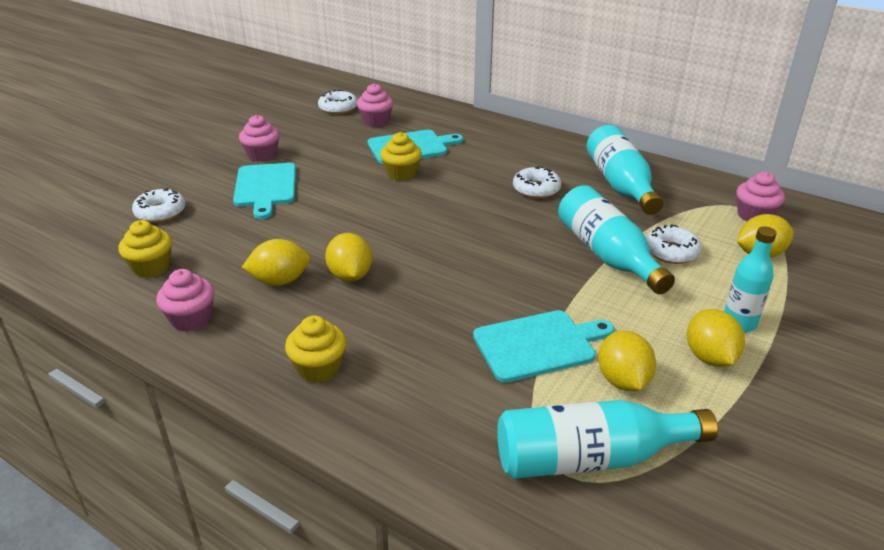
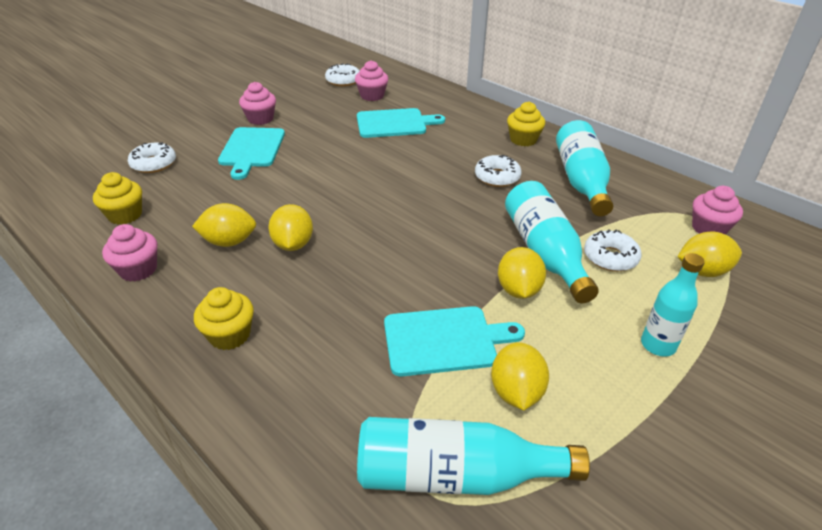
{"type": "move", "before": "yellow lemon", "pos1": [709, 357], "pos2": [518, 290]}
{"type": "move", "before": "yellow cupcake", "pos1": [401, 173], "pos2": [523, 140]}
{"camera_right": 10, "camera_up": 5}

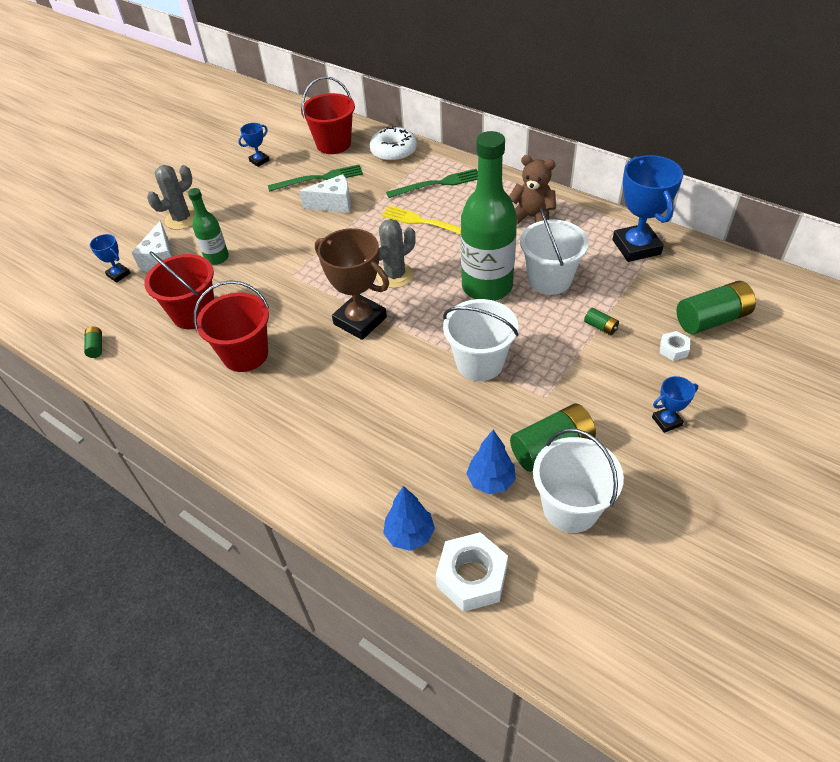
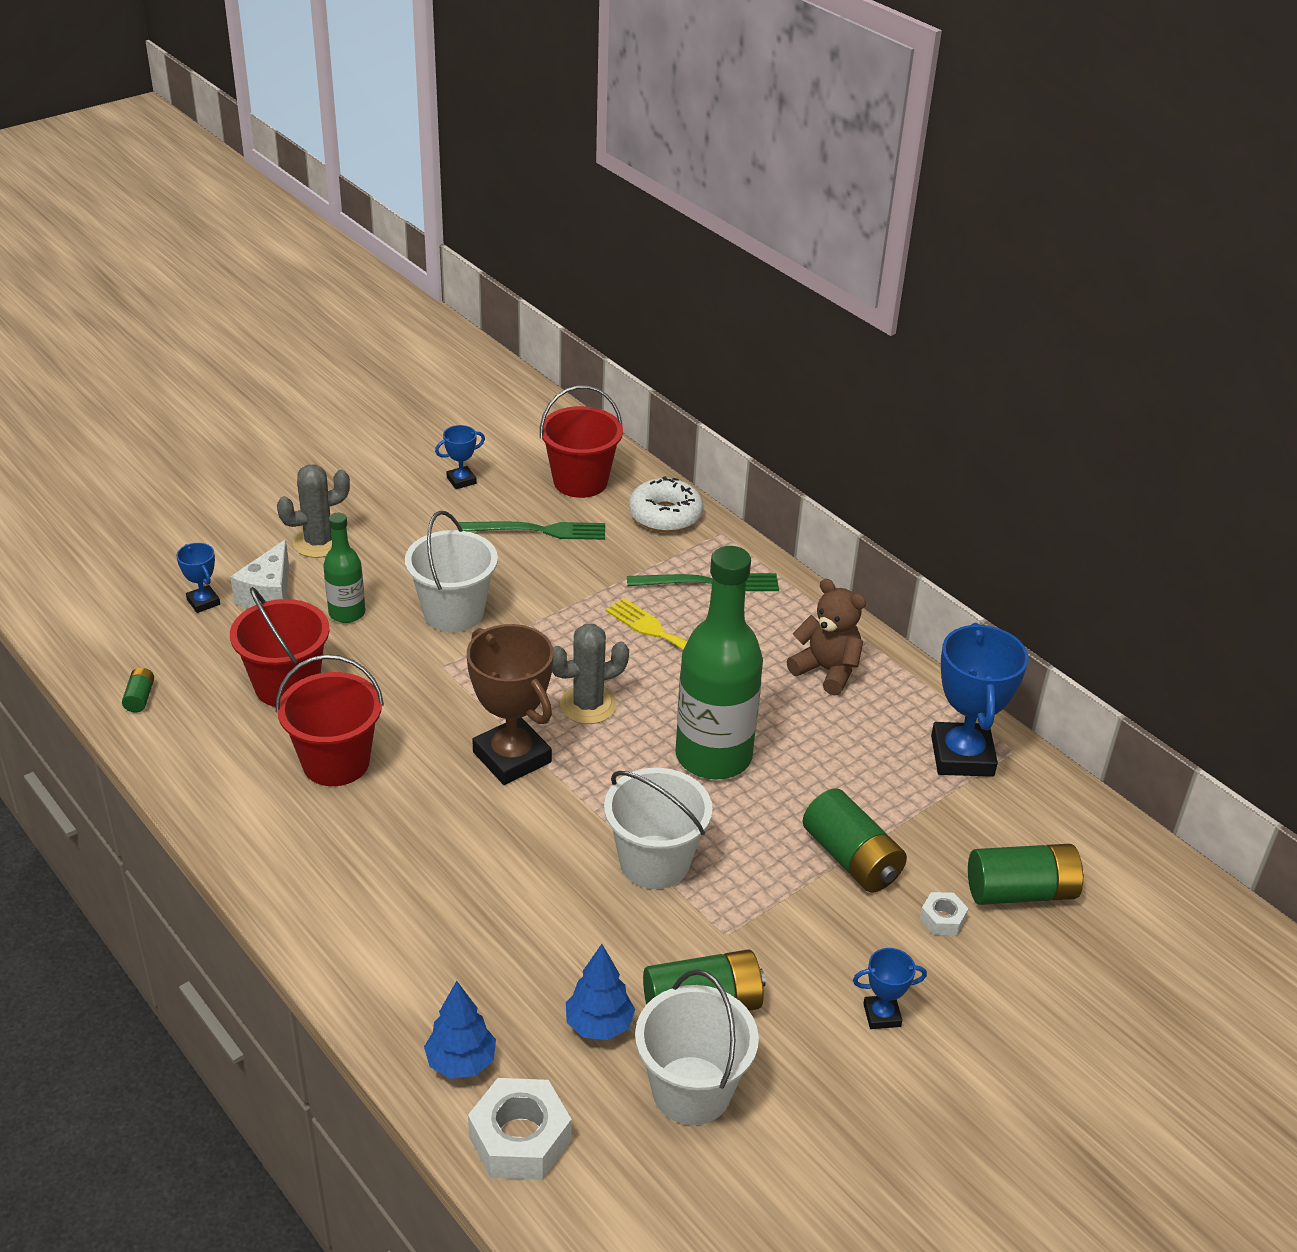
{"type": "move", "before": "white bucket", "pos1": [549, 279], "pos2": [453, 612]}
{"type": "resize", "before": "green battery", "pos1": [600, 327], "pos2": [851, 858], "scale": 2.17}
{"type": "delete", "before": "white cheese", "pos1": [334, 204]}
{"camera_right": 10, "camera_up": -10}

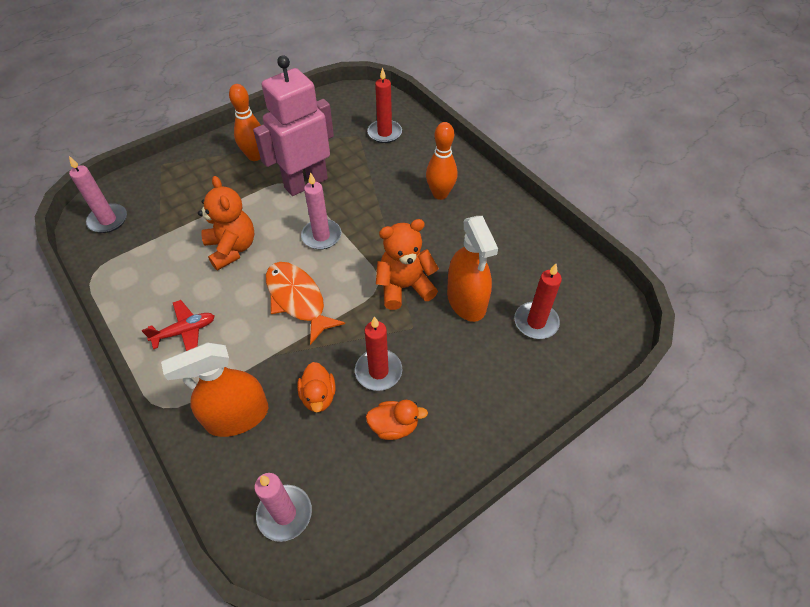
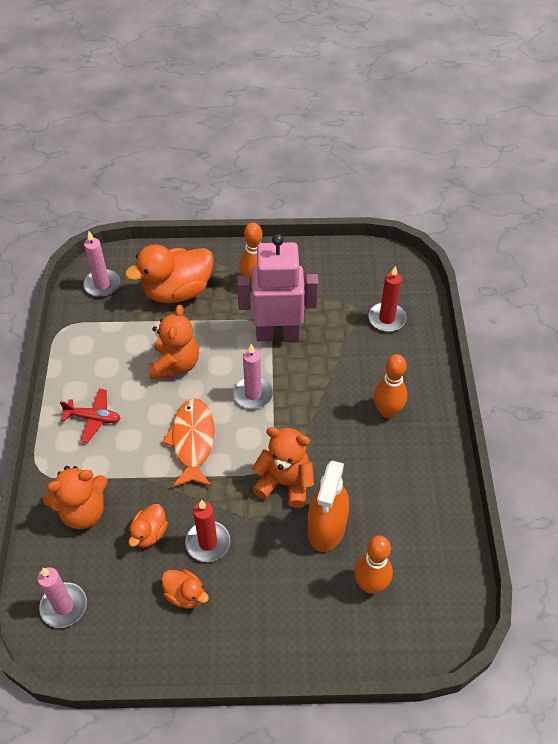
{"type": "replace", "before": "orange spray bottle", "after": "orange teddy bear", "pos1": [237, 416], "pos2": [83, 511]}
{"type": "insert", "after": "orange duck", "pos2": [177, 291]}
{"type": "replace", "before": "red candle", "after": "orange bowling pin", "pos1": [536, 322], "pos2": [370, 585]}
{"camera_right": 35, "camera_up": 0}

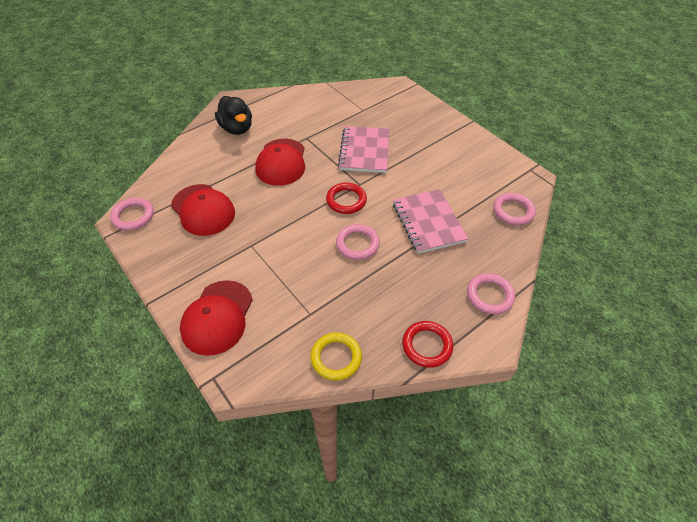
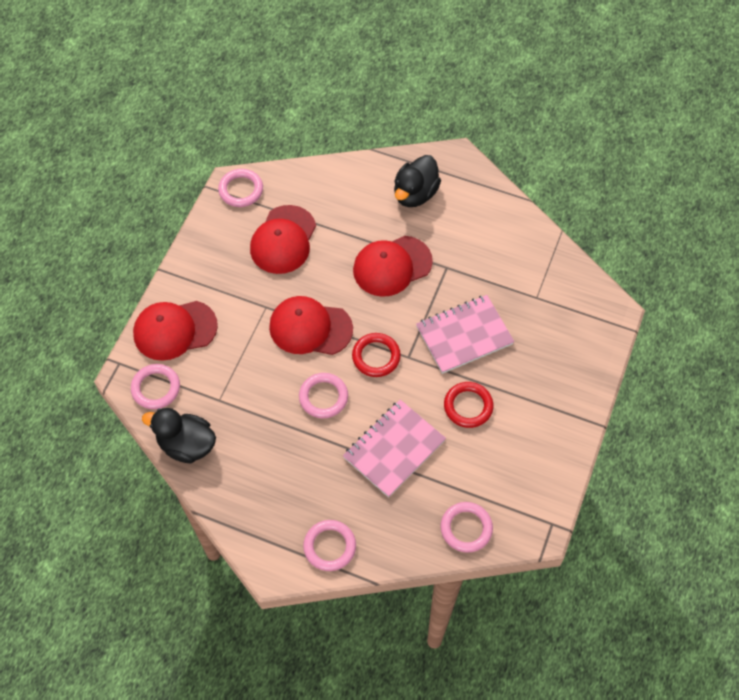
{"type": "insert", "after": "pink ring", "pos2": [156, 388]}
{"type": "replace", "before": "yellow ring", "after": "black duck", "pos1": [336, 358], "pos2": [186, 444]}
{"type": "insert", "after": "red cap", "pos2": [310, 328]}
{"type": "move", "before": "red ring", "pos1": [427, 345], "pos2": [468, 406]}
{"camera_right": 60, "camera_up": 10}

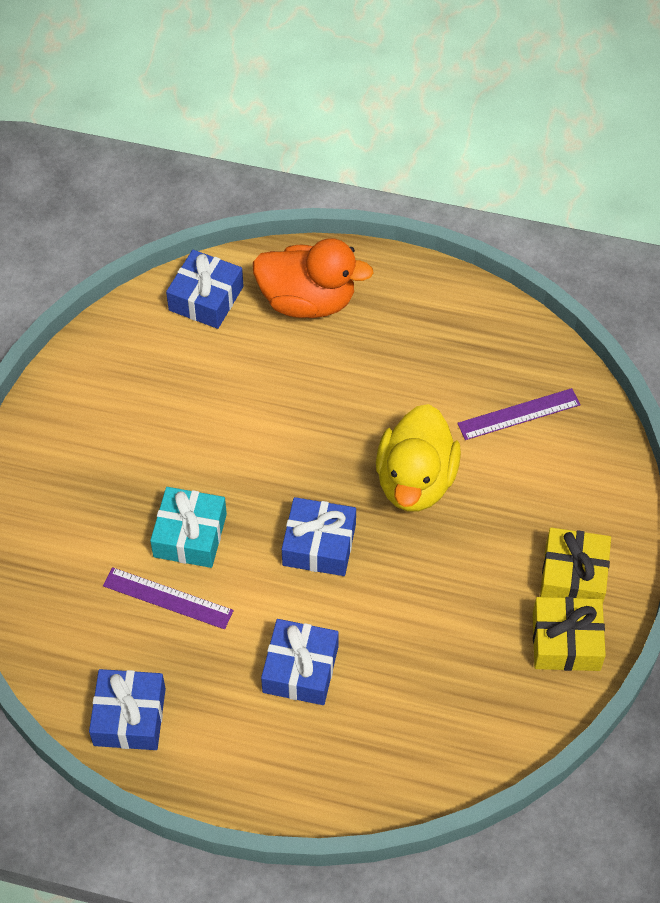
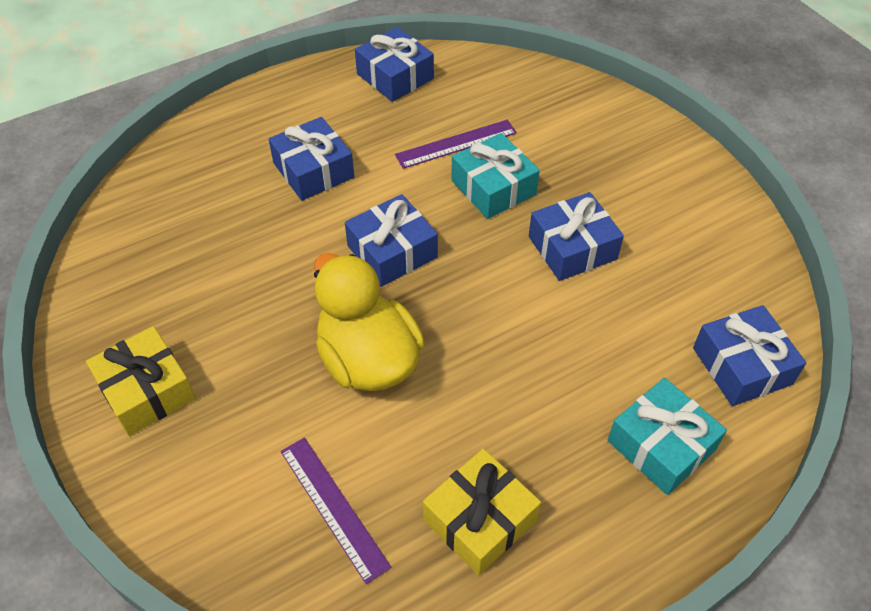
{"type": "rotate", "before": "purple ruler", "pos1": [519, 414], "pos2": [334, 507], "turn": -60}
{"type": "move", "before": "yellow gift", "pos1": [566, 641], "pos2": [480, 520]}
{"type": "insert", "after": "blue gift", "pos2": [572, 248]}
{"type": "replace", "before": "orange duck", "after": "turquoise gift", "pos1": [307, 301], "pos2": [661, 445]}
{"camera_right": 135, "camera_up": -5}

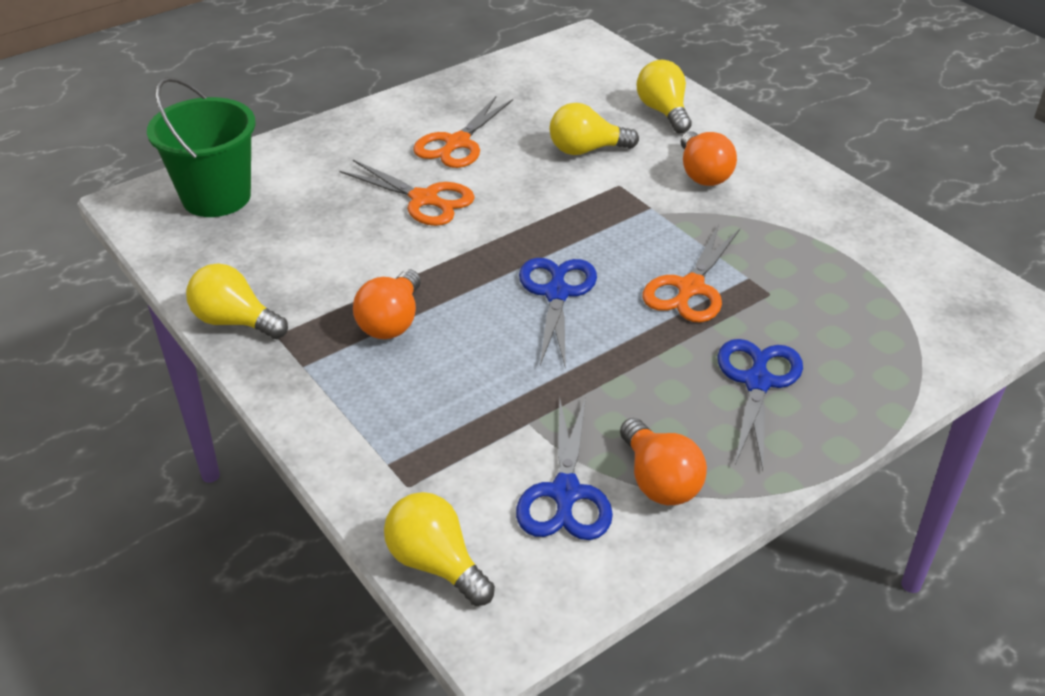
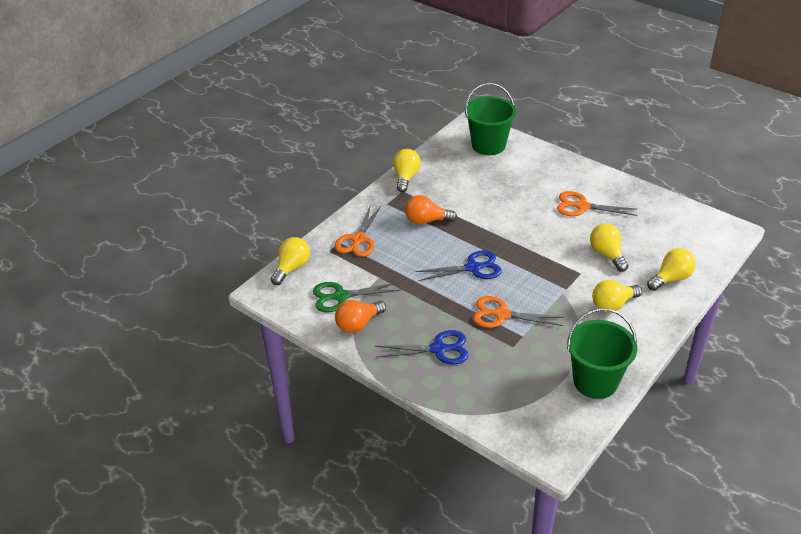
{"type": "recolor", "before": "blue scissors", "after": "green scissors", "pos1": [565, 494], "pos2": [340, 296]}
{"type": "move", "before": "orange scissors", "pos1": [424, 199], "pos2": [358, 240]}
{"type": "insert", "after": "green bucket", "pos2": [595, 381]}
{"type": "recolor", "before": "orange light bulb", "after": "yellow light bulb", "pos1": [703, 174], "pos2": [613, 305]}
{"camera_right": 75, "camera_up": 0}

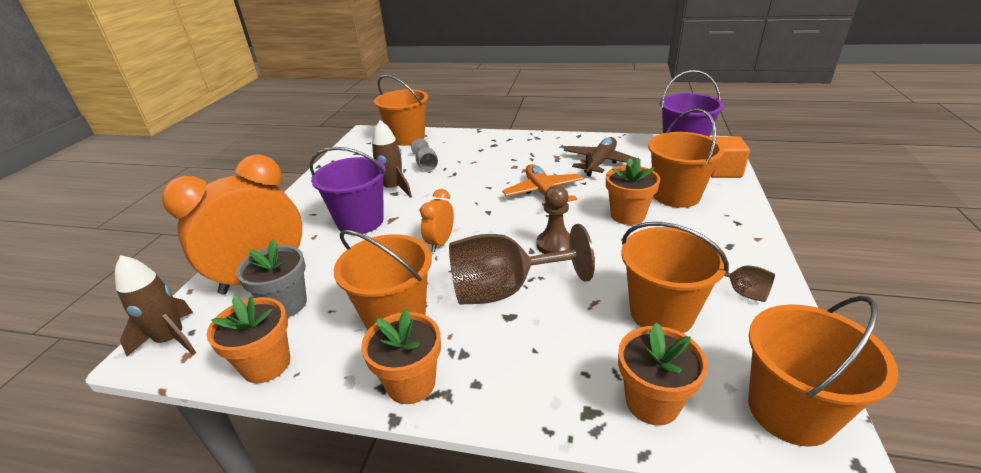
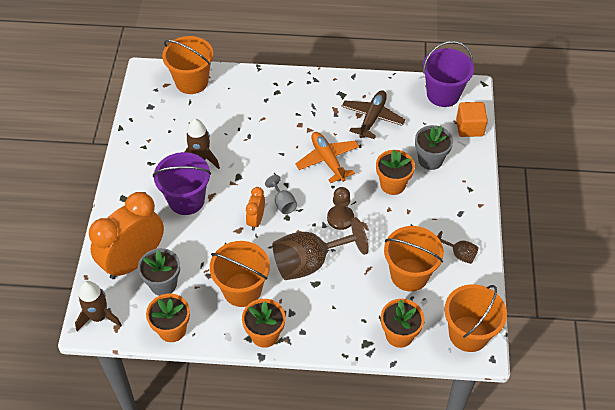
{"type": "move", "before": "grey goblet", "pos1": [426, 165], "pos2": [283, 203]}
{"type": "replace", "before": "orange bucket", "after": "grey flower pot", "pos1": [676, 195], "pos2": [430, 160]}
{"camera_right": -10, "camera_up": 20}

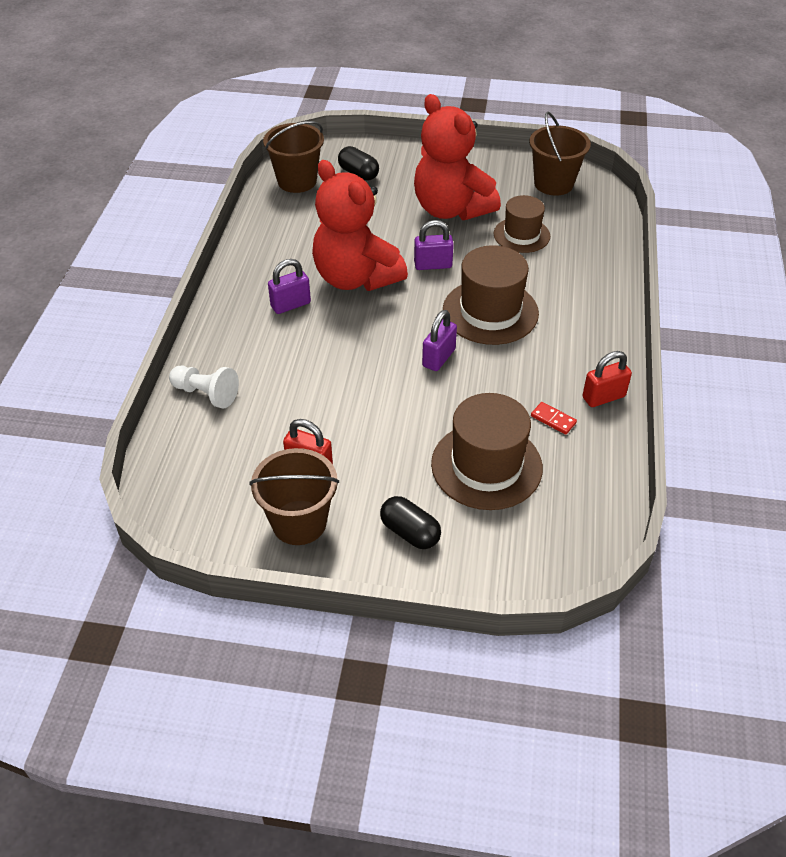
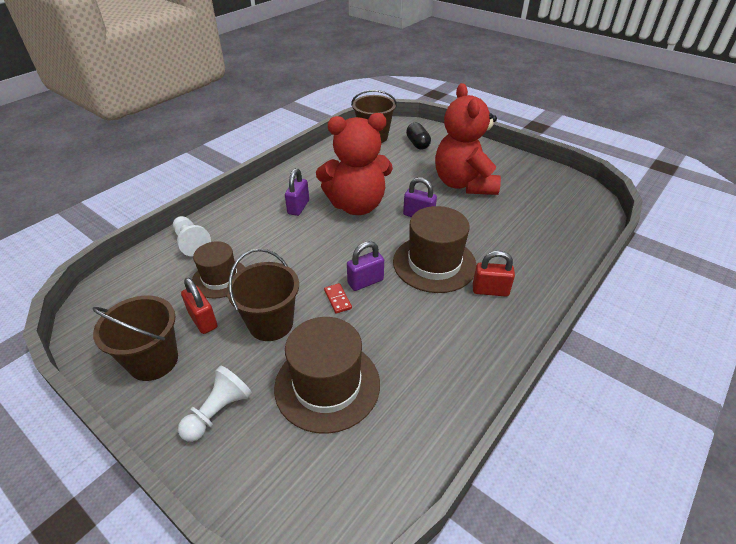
{"type": "replace", "before": "black capsule", "after": "white pawn", "pos1": [410, 532], "pos2": [218, 412]}
{"type": "move", "before": "brown hat", "pos1": [521, 235], "pos2": [220, 278]}
{"type": "move", "before": "brown bucket", "pos1": [553, 184], "pos2": [271, 323]}
{"type": "rotate", "before": "purple padlock", "pos1": [290, 305], "pos2": [298, 207], "turn": -75}
{"type": "rotate", "before": "red teddy bear", "pos1": [355, 278], "pos2": [356, 205], "turn": -90}
{"type": "move", "before": "red domino", "pos1": [553, 419], "pos2": [337, 299]}
{"type": "move", "before": "red padlock", "pos1": [603, 397], "pos2": [490, 290]}
{"camera_right": 30, "camera_up": -5}

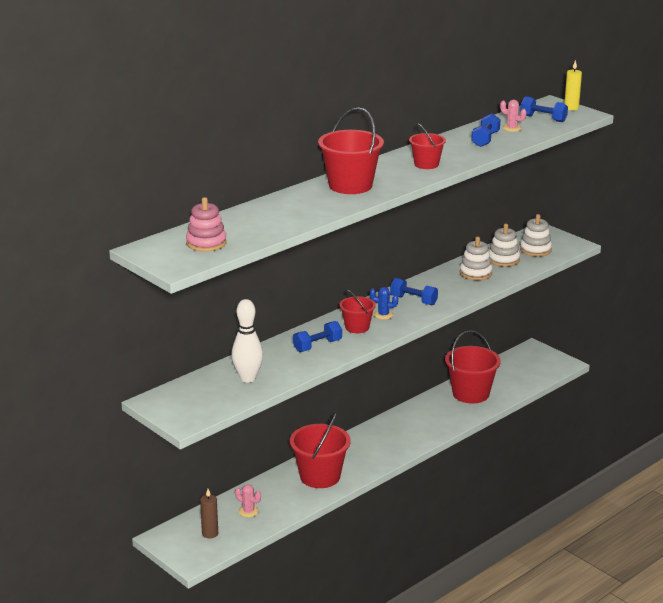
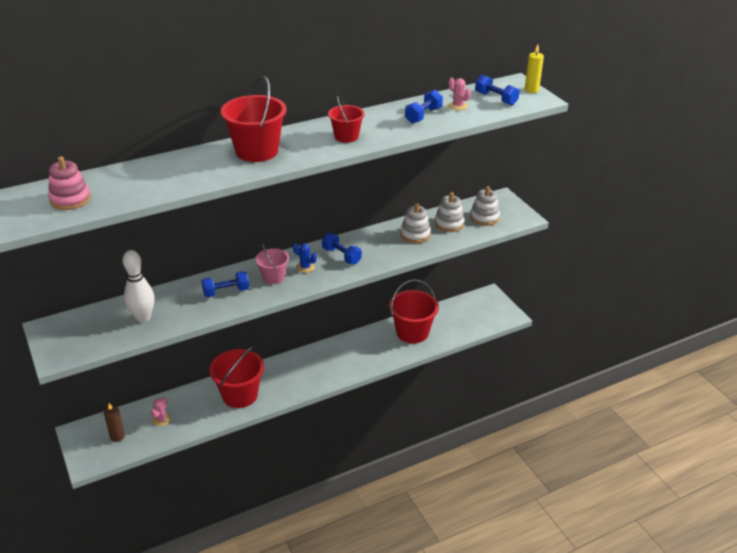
{"type": "rotate", "before": "pink cactus", "pos1": [248, 511], "pos2": [161, 419], "turn": 60}
{"type": "recolor", "before": "red bucket", "after": "pink bucket", "pos1": [357, 327], "pos2": [273, 277]}
{"camera_right": 15, "camera_up": 10}

